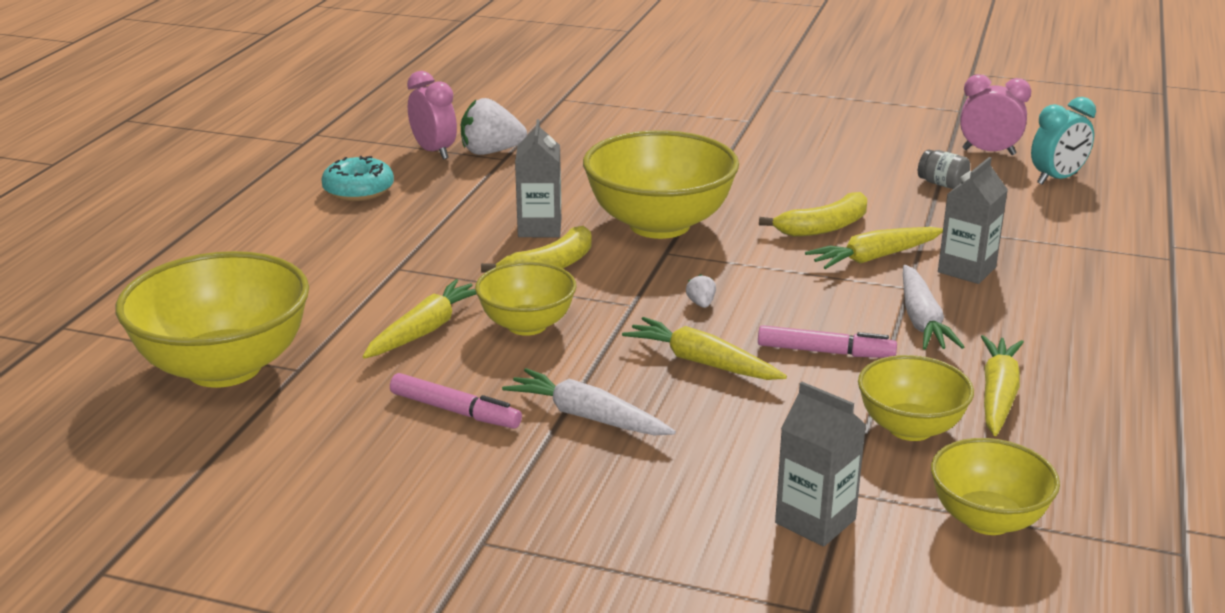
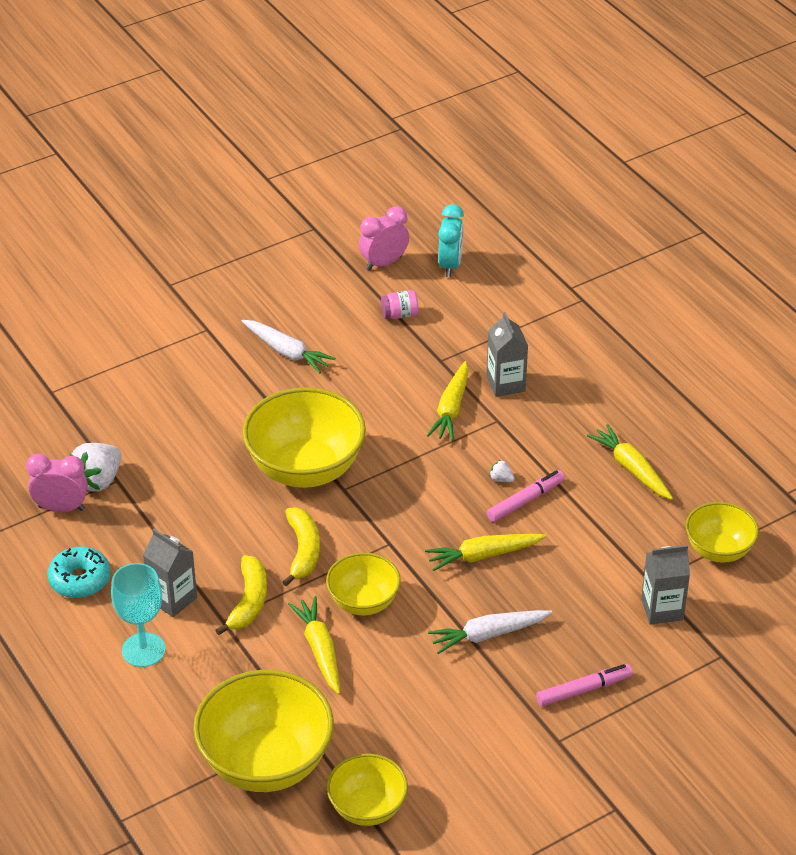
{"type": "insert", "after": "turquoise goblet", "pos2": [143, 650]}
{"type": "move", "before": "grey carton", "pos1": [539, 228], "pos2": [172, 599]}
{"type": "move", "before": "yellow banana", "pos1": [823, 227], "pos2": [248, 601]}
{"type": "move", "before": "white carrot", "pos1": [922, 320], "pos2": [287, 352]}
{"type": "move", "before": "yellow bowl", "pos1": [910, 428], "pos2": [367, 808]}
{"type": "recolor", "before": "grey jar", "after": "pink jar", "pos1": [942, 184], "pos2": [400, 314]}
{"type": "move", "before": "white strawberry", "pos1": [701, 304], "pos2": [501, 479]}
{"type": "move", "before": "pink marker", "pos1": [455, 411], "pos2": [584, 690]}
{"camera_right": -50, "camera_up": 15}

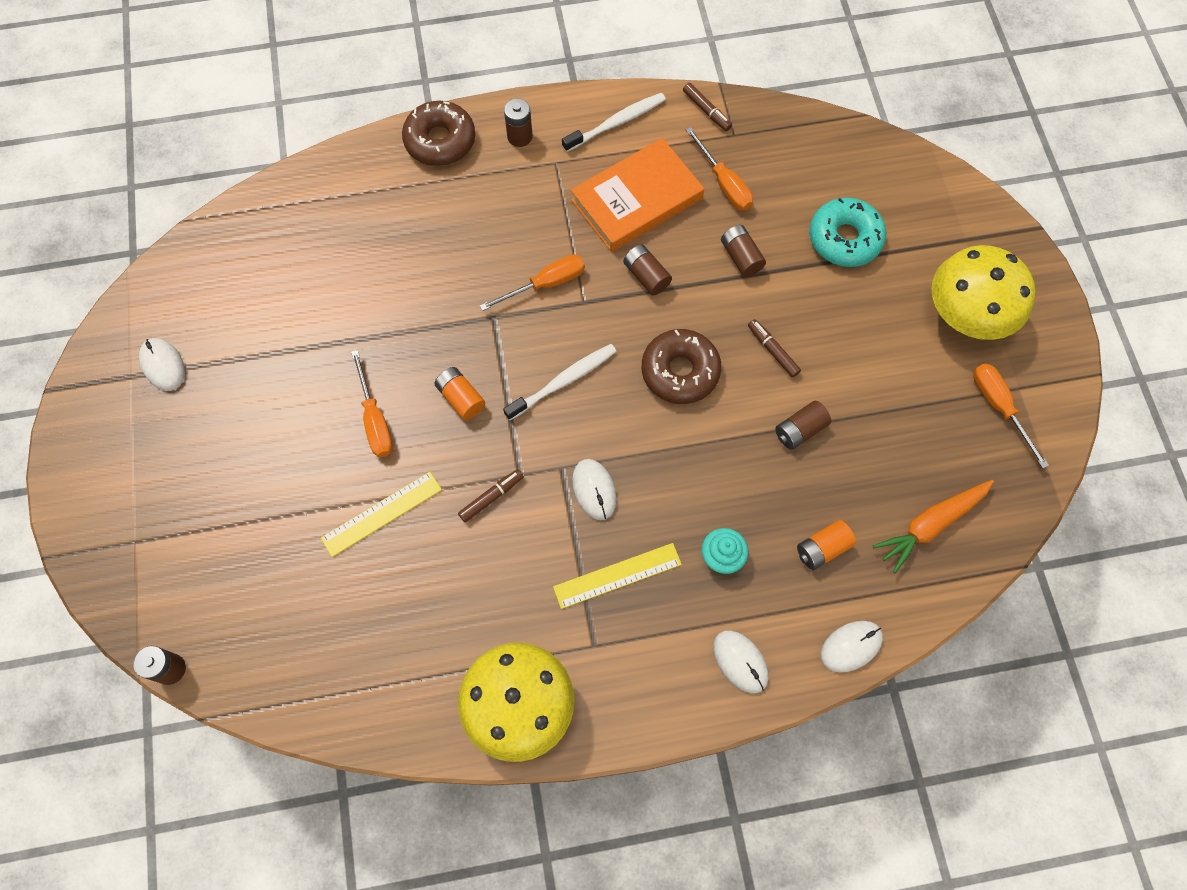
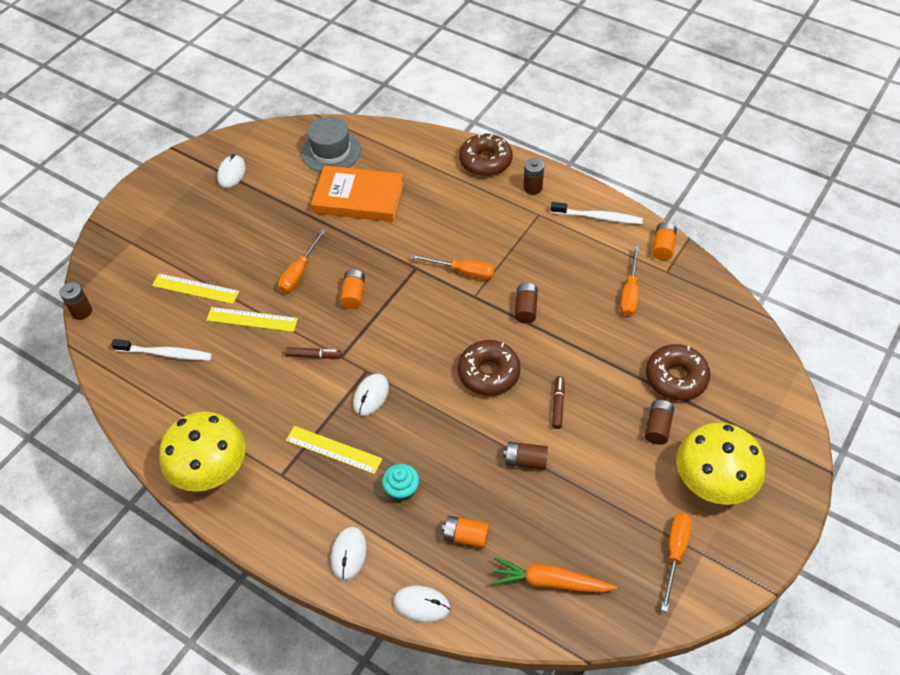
{"type": "move", "before": "white toothbrush", "pos1": [563, 381], "pos2": [166, 354]}
{"type": "insert", "after": "yellow ruler", "pos2": [195, 288]}
{"type": "insert", "after": "grey hat", "pos2": [331, 151]}
{"type": "move", "before": "orange book", "pos1": [636, 199], "pos2": [358, 198]}
{"type": "move", "before": "brown battery", "pos1": [741, 257], "pos2": [658, 427]}
{"type": "recolor", "before": "turquoise donut", "after": "brown donut", "pos1": [844, 239], "pos2": [676, 378]}
{"type": "replace", "before": "brown marker", "after": "orange battery", "pos1": [706, 111], "pos2": [663, 247]}
{"camera_right": 45, "camera_up": -15}

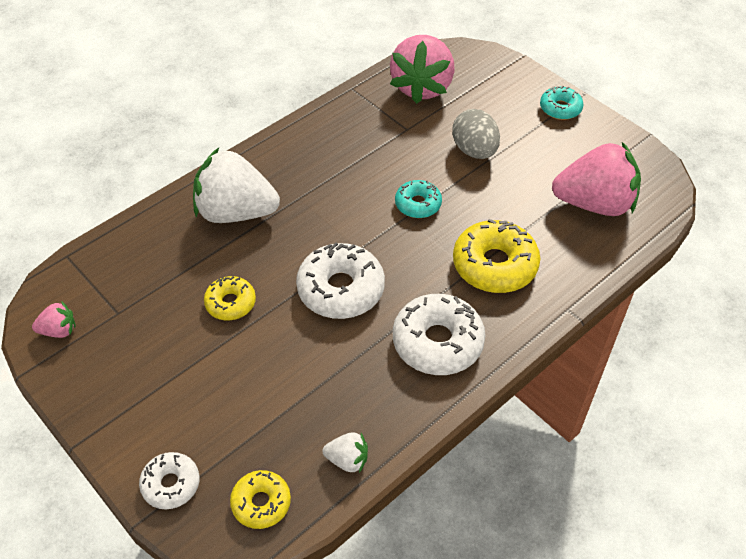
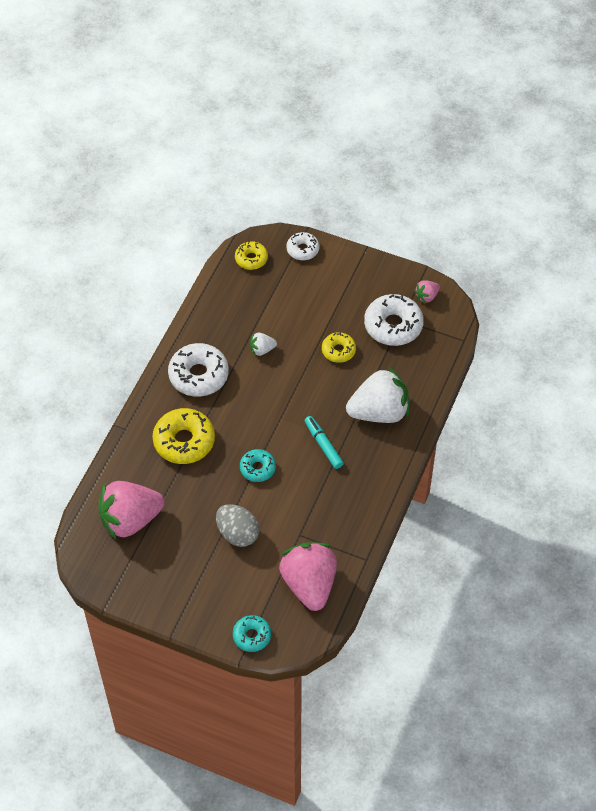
{"type": "move", "before": "turquoise donut", "pos1": [560, 108], "pos2": [252, 636]}
{"type": "move", "before": "white strawberry", "pos1": [347, 460], "pos2": [262, 350]}
{"type": "insert", "after": "turquoise marker", "pos2": [323, 445]}
{"type": "move", "before": "white donut", "pos1": [341, 289], "pos2": [393, 325]}
{"camera_right": 155, "camera_up": 5}

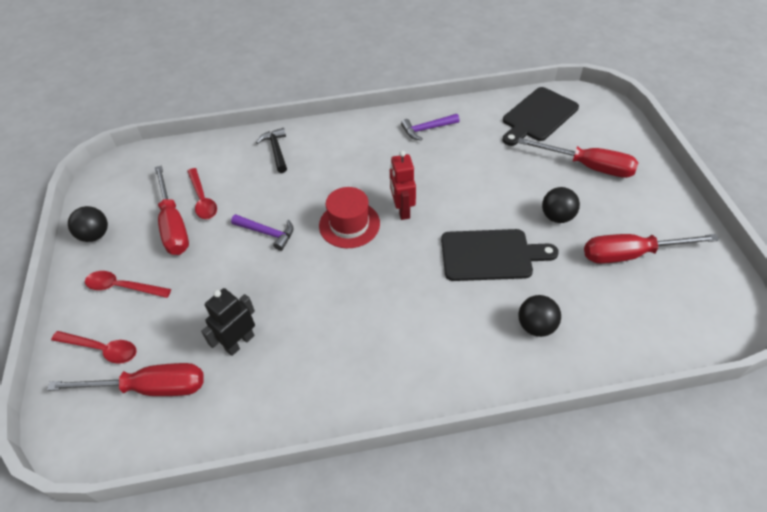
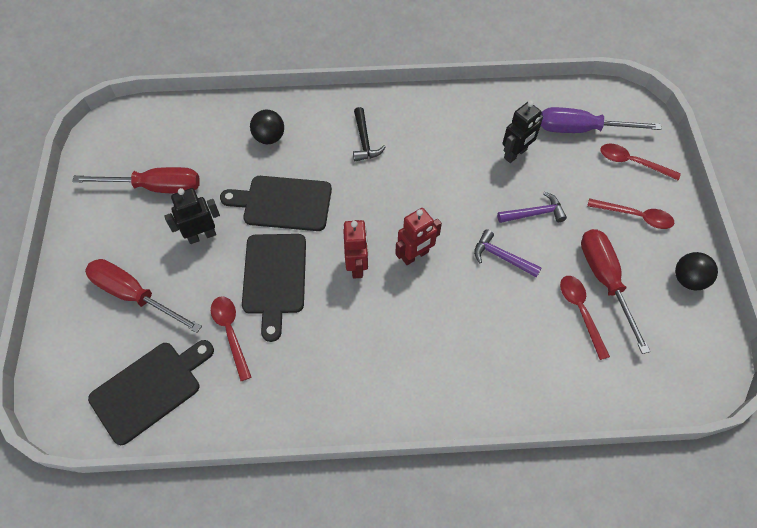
{"type": "replace", "before": "black ball", "after": "black robot", "pos1": [557, 217], "pos2": [202, 235]}
{"type": "insert", "after": "red spoon", "pos2": [230, 332]}
{"type": "insert", "after": "black cutting board", "pos2": [274, 278]}
{"type": "move", "before": "black hammer", "pos1": [276, 150], "pos2": [364, 141]}
{"type": "replace", "before": "red hat", "after": "red robot", "pos1": [349, 224], "pos2": [415, 255]}
{"type": "move", "before": "purple hammer", "pos1": [427, 129], "pos2": [534, 213]}
{"type": "recolor", "before": "red screwdriver", "after": "purple screwdriver", "pos1": [150, 388], "pos2": [581, 129]}
{"camera_right": -175, "camera_up": 10}

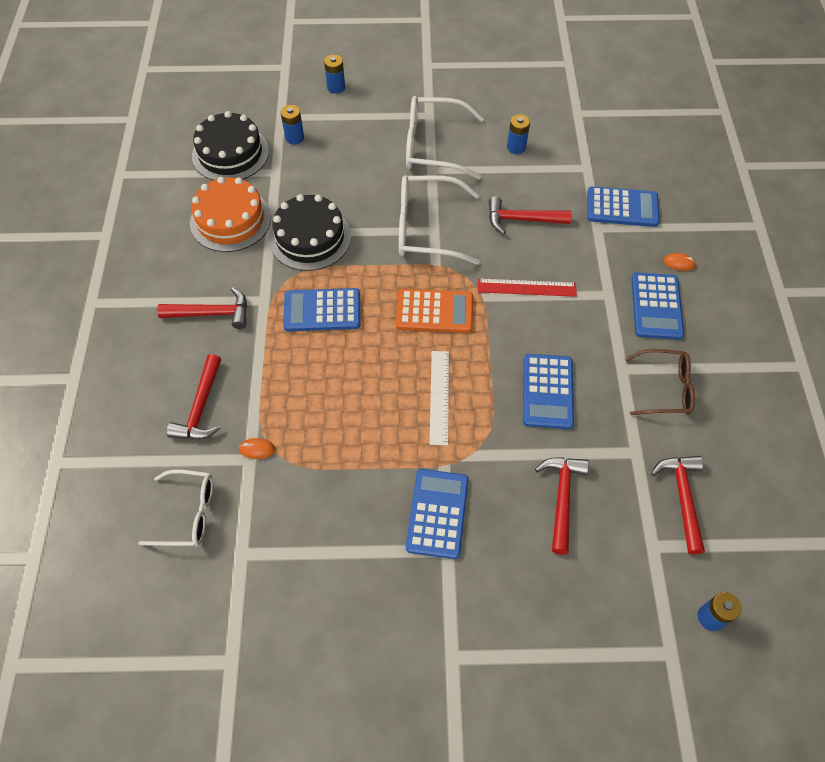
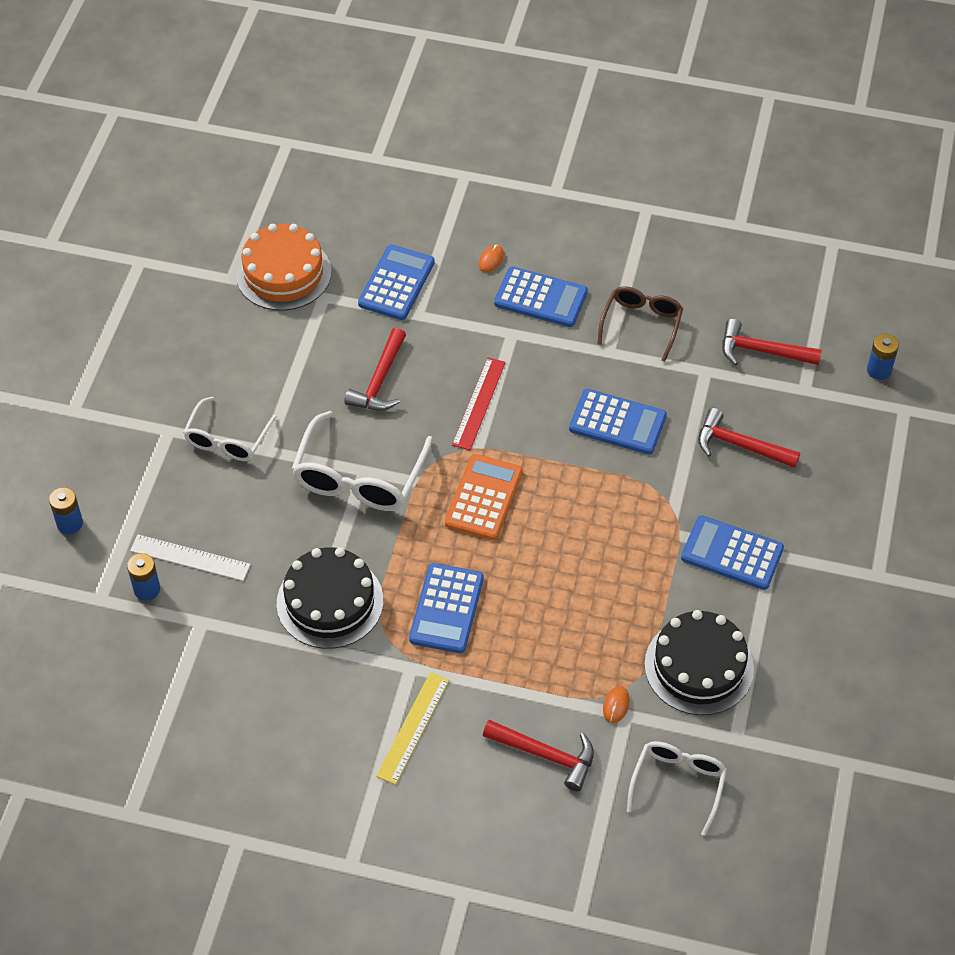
{"type": "move", "before": "white ruler", "pos1": [439, 397], "pos2": [190, 558]}
{"type": "resize", "before": "white glasses", "pos1": [433, 147], "pos2": [227, 439], "scale": 0.65}
{"type": "move", "before": "orange cake", "pos1": [230, 220], "pos2": [283, 273]}
{"type": "replace", "before": "red hammer", "after": "yellow ruler", "pos1": [211, 313], "pos2": [413, 727]}
{"type": "move", "before": "black cake", "pos1": [230, 153], "pos2": [699, 666]}
{"type": "delete", "before": "blue battery", "pos1": [516, 147]}
{"camera_right": -75, "camera_up": -5}

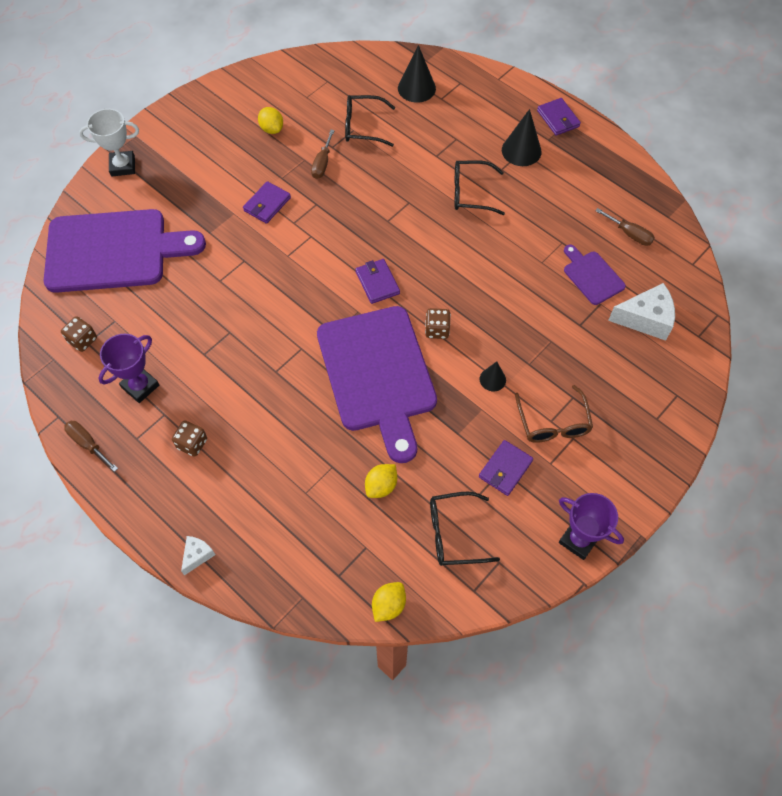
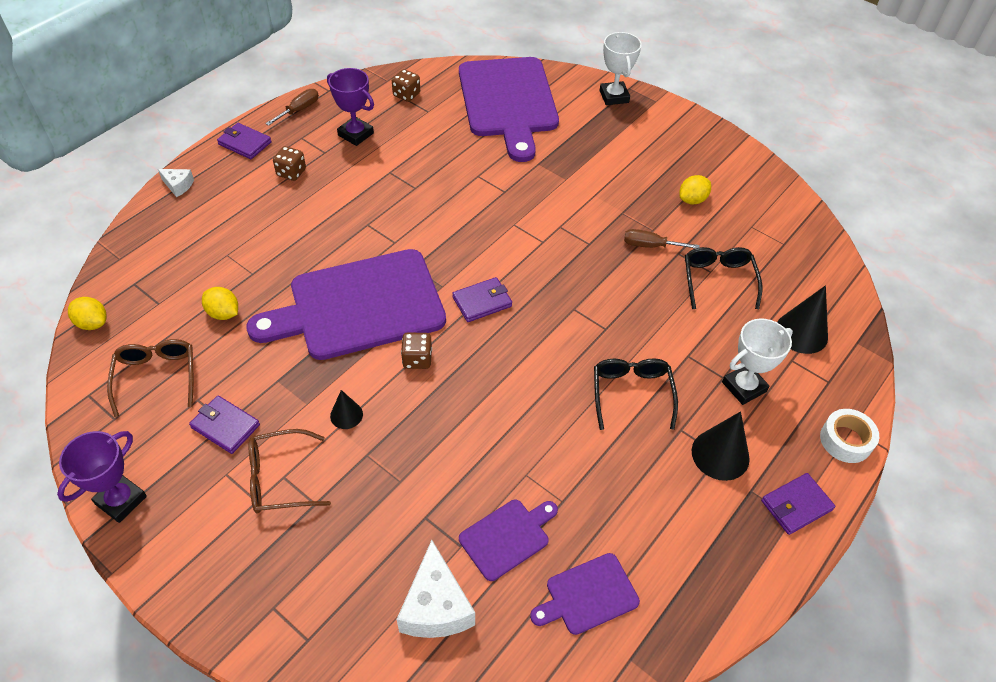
{"type": "recolor", "before": "black glasses", "after": "brown glasses", "pos1": [454, 533], "pos2": [156, 377]}
{"type": "move", "before": "purple wallet", "pos1": [267, 204], "pos2": [245, 143]}
{"type": "replace", "before": "brown screwdriver", "after": "purple cutting board", "pos1": [629, 234], "pos2": [588, 595]}
{"type": "insert", "after": "white trophy", "pos2": [744, 387]}
{"type": "insert", "after": "white tape", "pos2": [845, 440]}
{"camera_right": 85, "camera_up": -10}

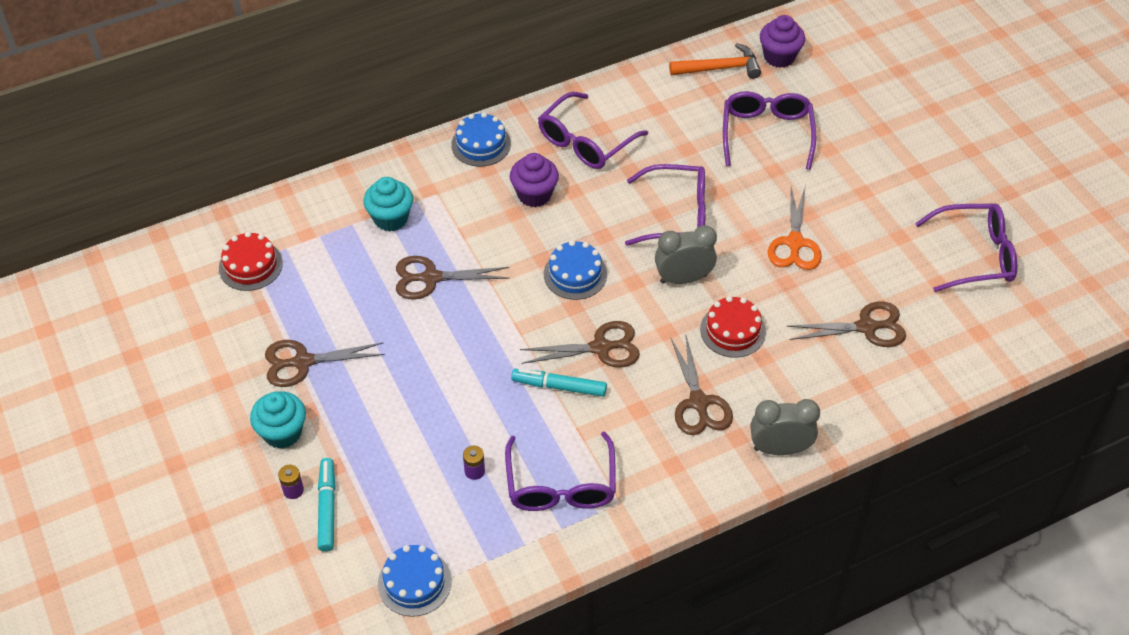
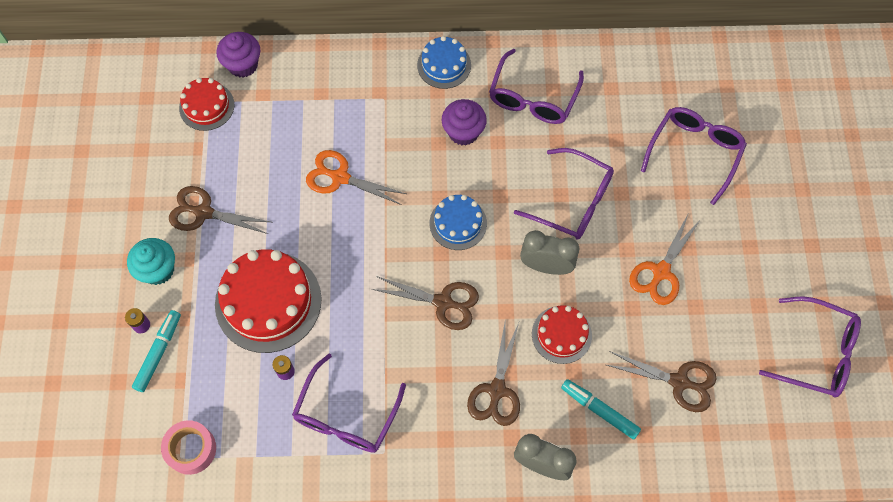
{"type": "replace", "before": "blue cake", "after": "pink tape", "pos1": [414, 582], "pos2": [191, 449]}
{"type": "insert", "after": "red cake", "pos2": [268, 301]}
{"type": "move", "before": "purple cupcake", "pos1": [779, 57], "pos2": [243, 65]}
{"type": "recolor", "before": "brown scissors", "after": "orange scissors", "pos1": [431, 278], "pos2": [340, 177]}
{"type": "rotate", "before": "purple glasses", "pos1": [586, 141], "pos2": [533, 97], "turn": -45}
{"type": "move", "before": "turquoise marker", "pos1": [559, 386], "pos2": [599, 410]}
{"type": "delete", "before": "turquoise cupcake", "pos1": [391, 218]}
{"type": "delete", "before": "orange hammer", "pos1": [720, 68]}
{"camera_right": 25, "camera_up": 15}

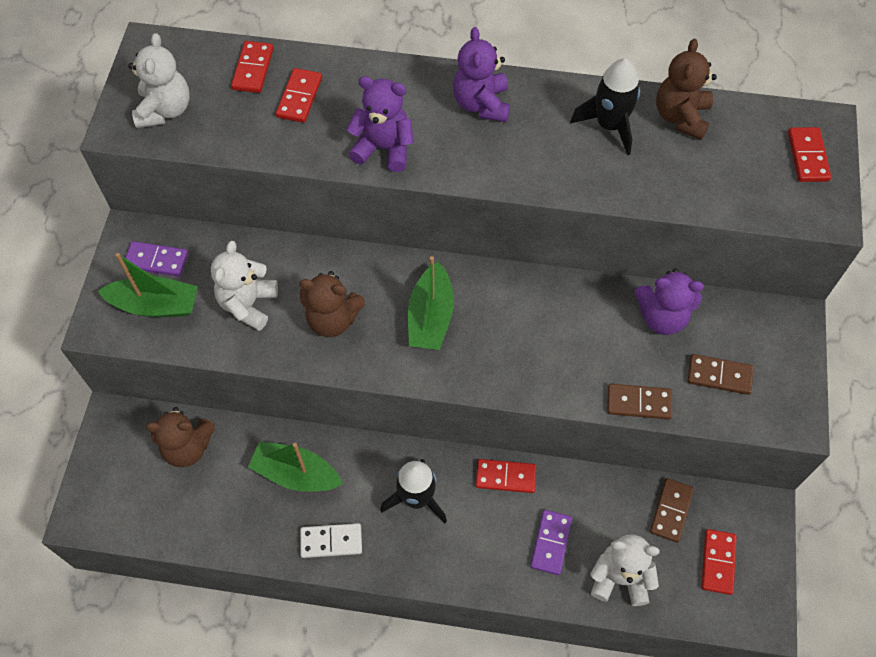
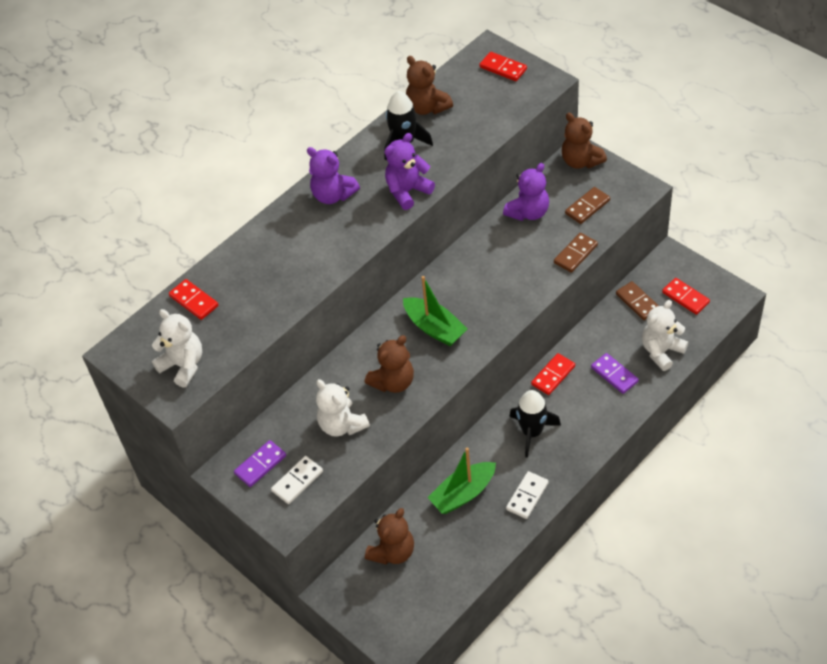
{"type": "replace", "before": "green boat", "after": "white domino", "pos1": [155, 305], "pos2": [297, 481]}
{"type": "move", "before": "purple teddy bear", "pos1": [384, 148], "pos2": [407, 191]}
{"type": "insert", "after": "brown teddy bear", "pos2": [581, 161]}
{"type": "delete", "before": "red domino", "pos1": [299, 97]}
{"camera_right": -50, "camera_up": -10}

